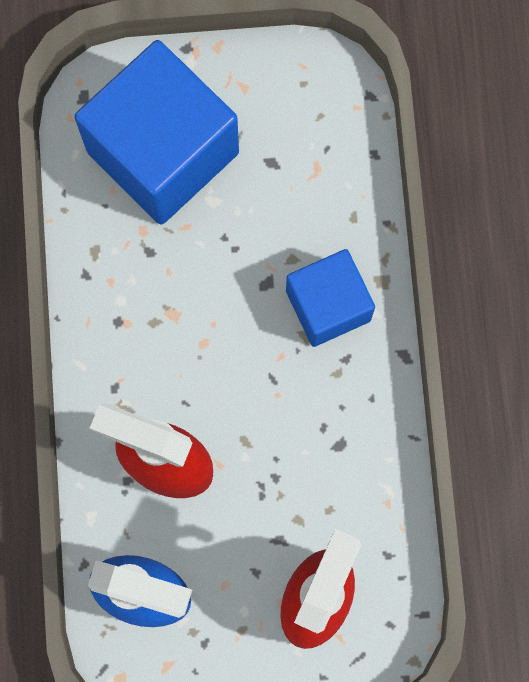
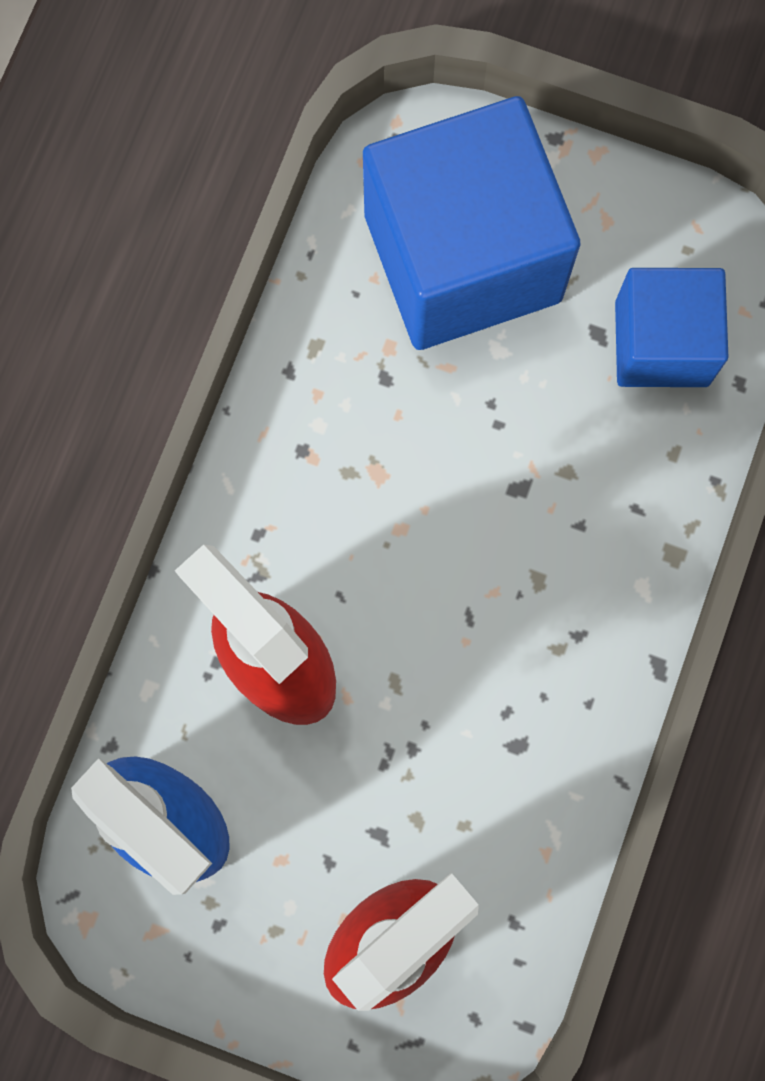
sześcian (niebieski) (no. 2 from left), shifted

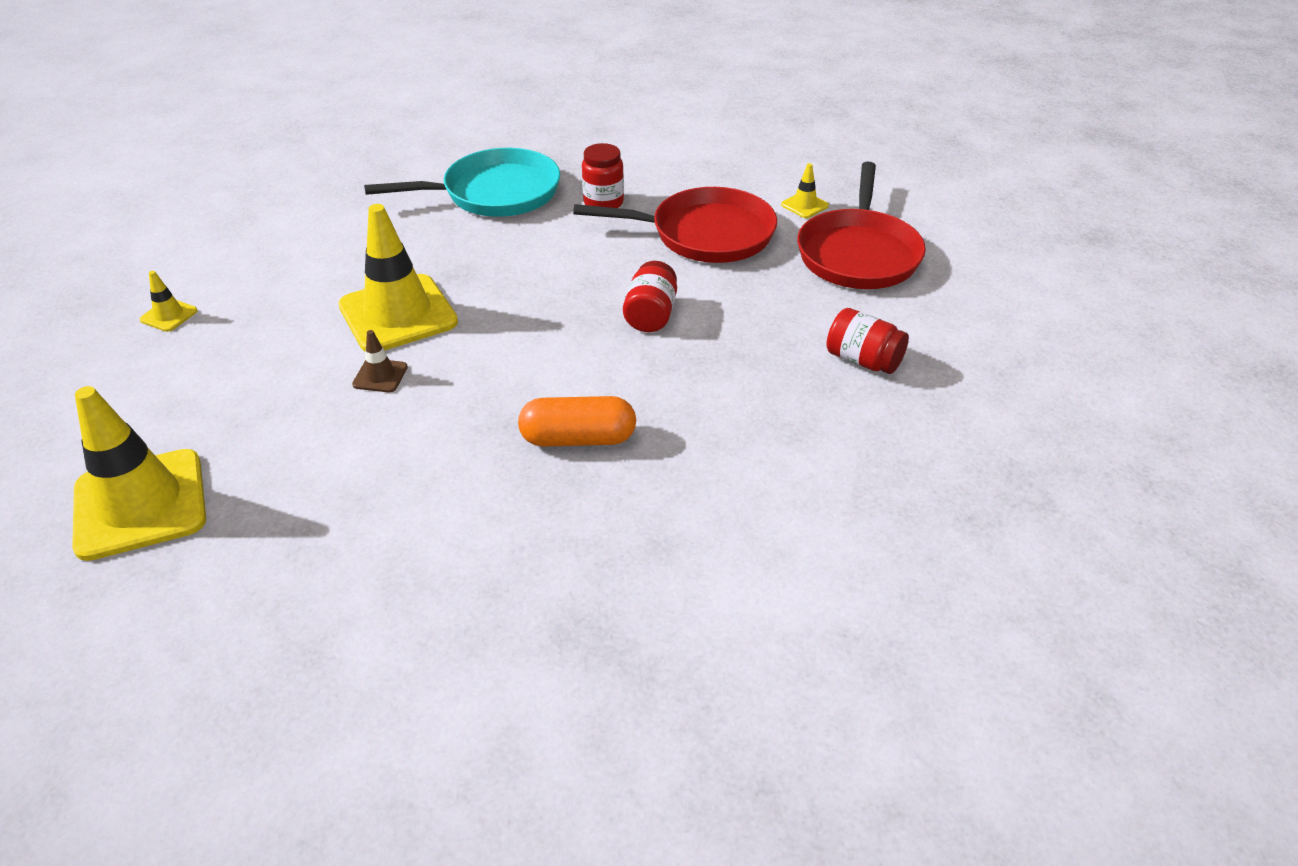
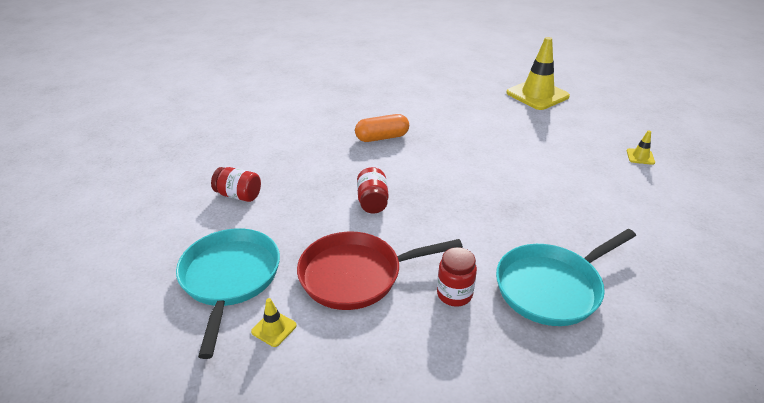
patelnia (czerwony) (no. 2 from left) -> patelnia (turkusowy) (no. 1 from left)
pachołek (żółty) (no. 3 from left) -> none
pachołek (brązowy) -> none

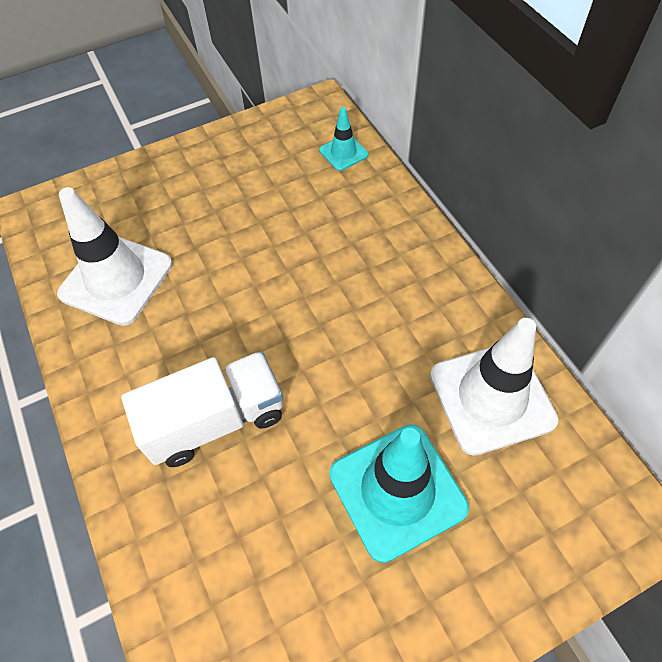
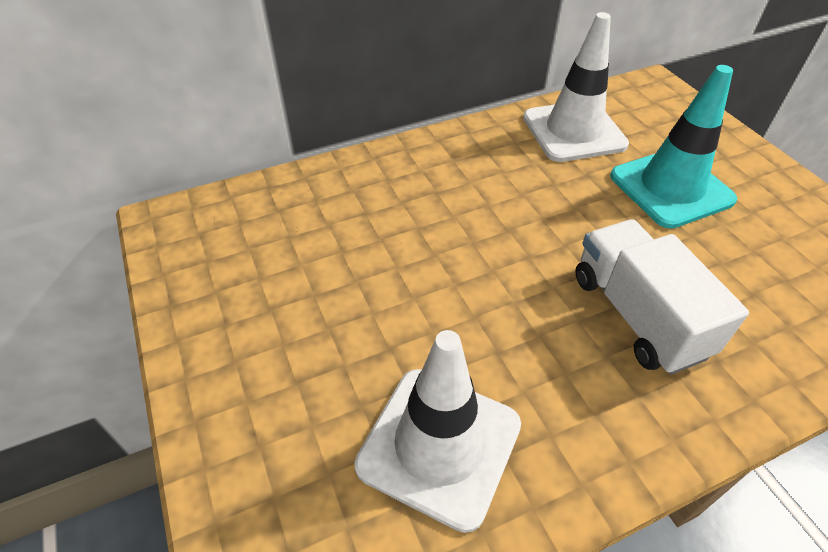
pachołek (turkusowy) (no. 1 from left) -> none

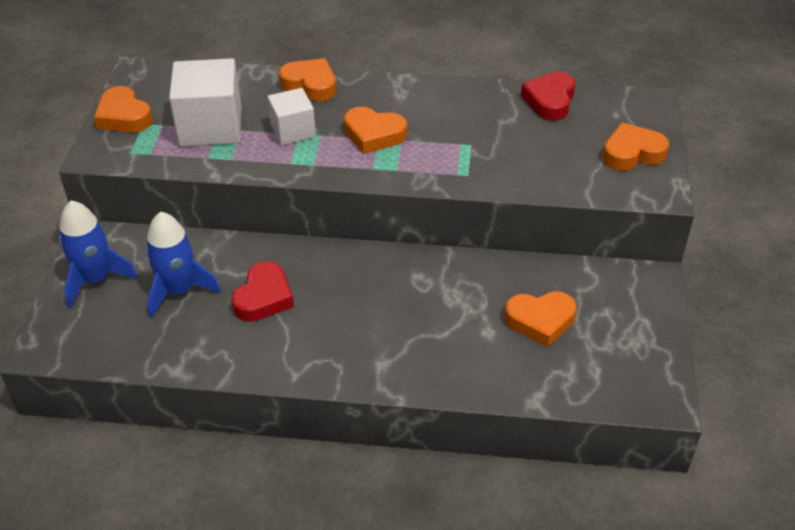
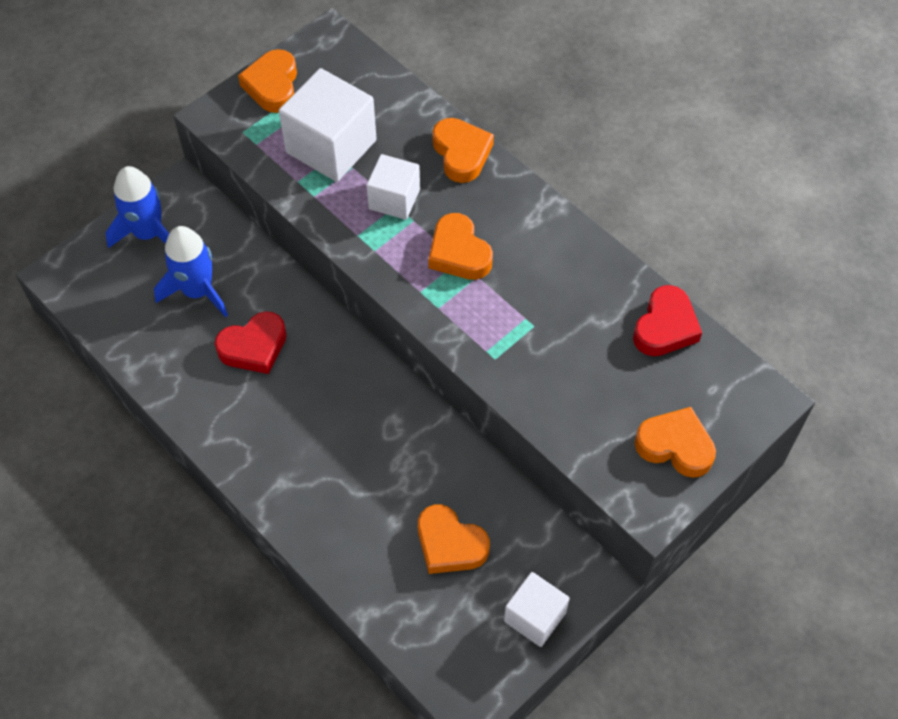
none -> sześcian (biały) (no. 3 from left)
serce (czerwony) (no. 2 from left), 150 degrees clockwise

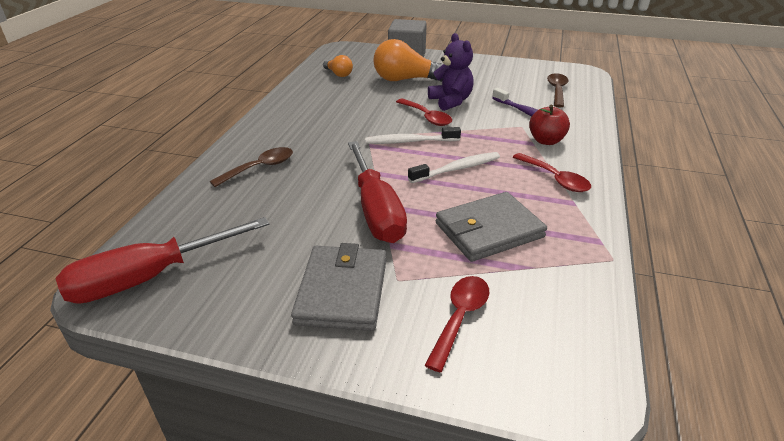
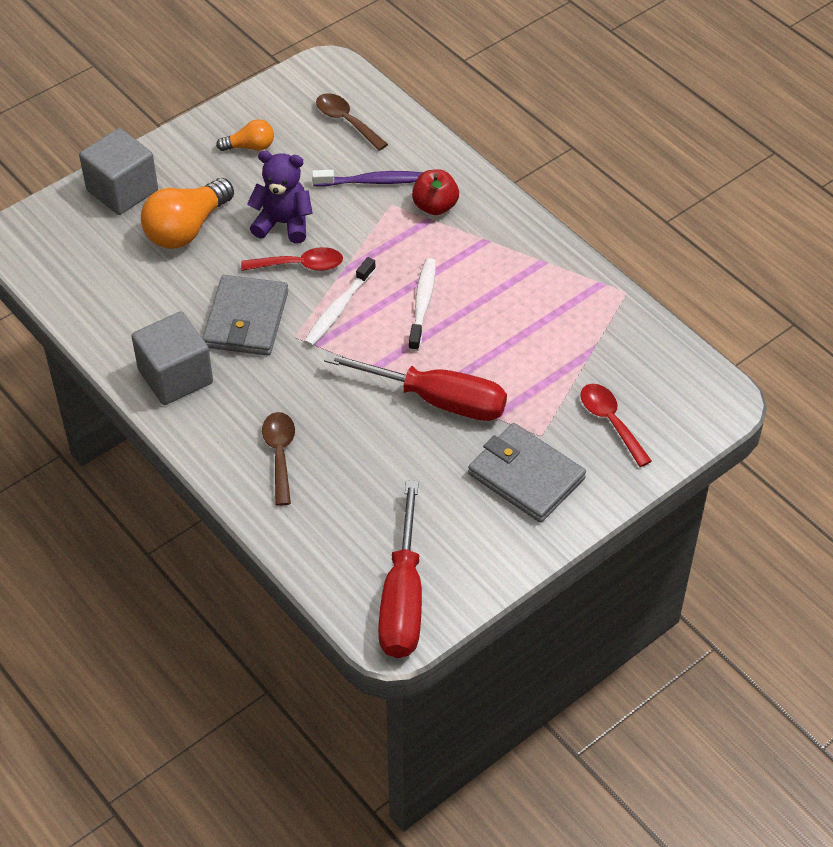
none -> sześcian (szary) (no. 2 from left)
portfel (szary) (no. 2 from left in the first image) -> portfel (szary) (no. 1 from left), shifted
żarówka (pomarańczowy) (no. 1 from left in the first image) -> żarówka (pomarańczowy) (no. 2 from left), shifted
łyżka (czerwony) (no. 3 from left) -> none

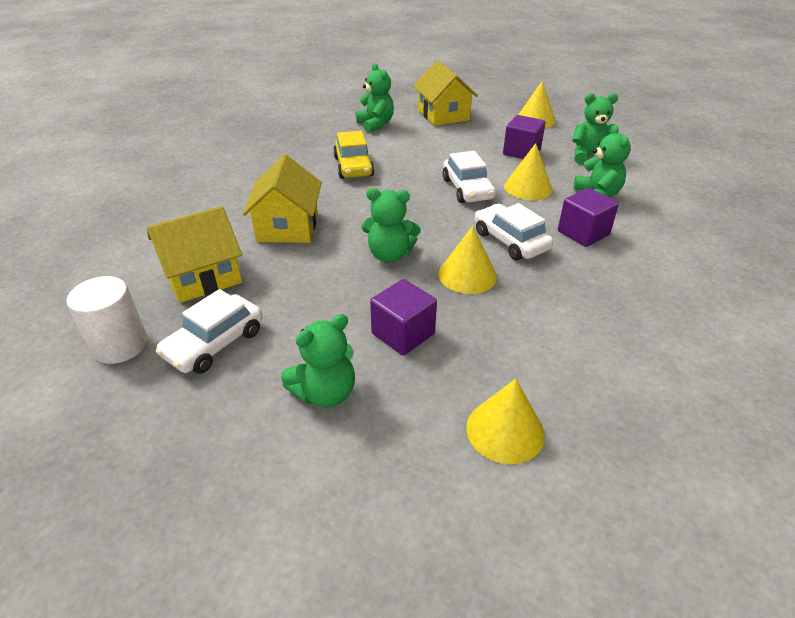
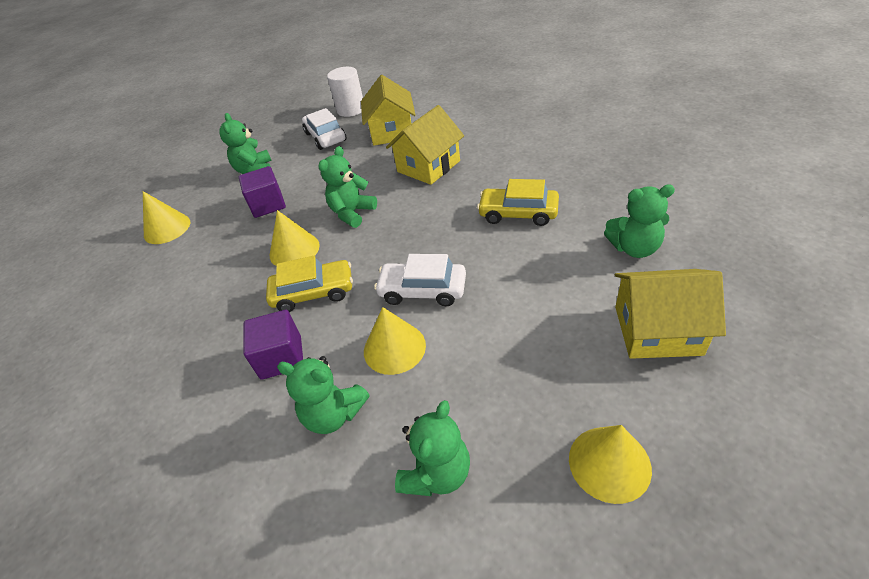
samochód (biały) (no. 3 from left) -> samochód (żółty) (no. 1 from left)
domek (żółty) (no. 2 from left), 75 degrees counterclockwise
sześcian (fioletowy) (no. 2 from left) -> none

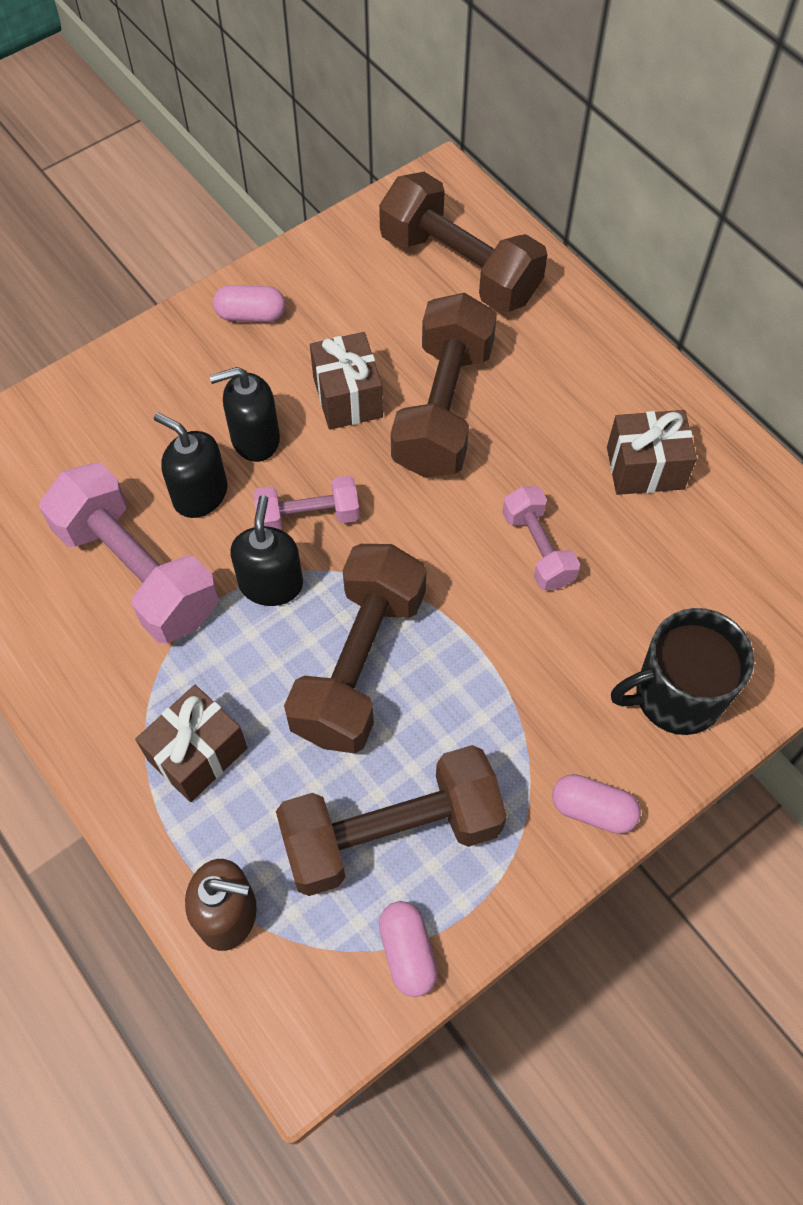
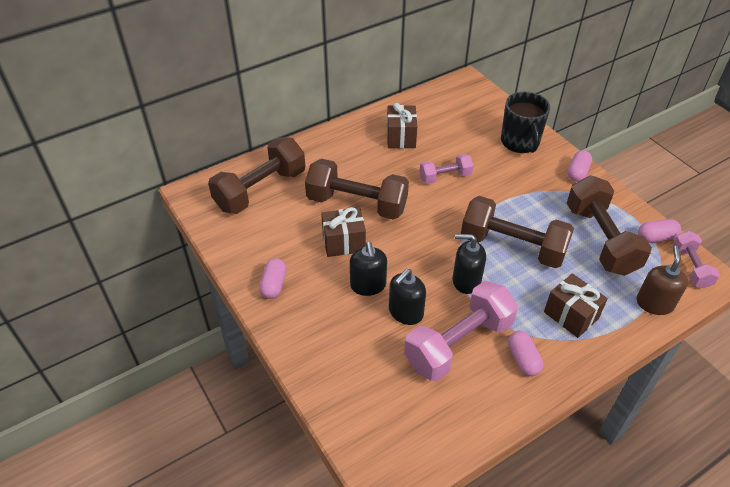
none -> kapsułka (różowy) (no. 2 from left)
hantel (różowy) (no. 2 from left in the first image) -> hantel (różowy) (no. 3 from left), shifted

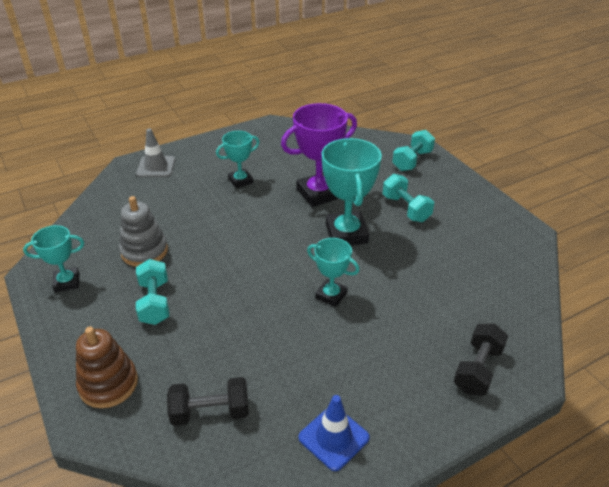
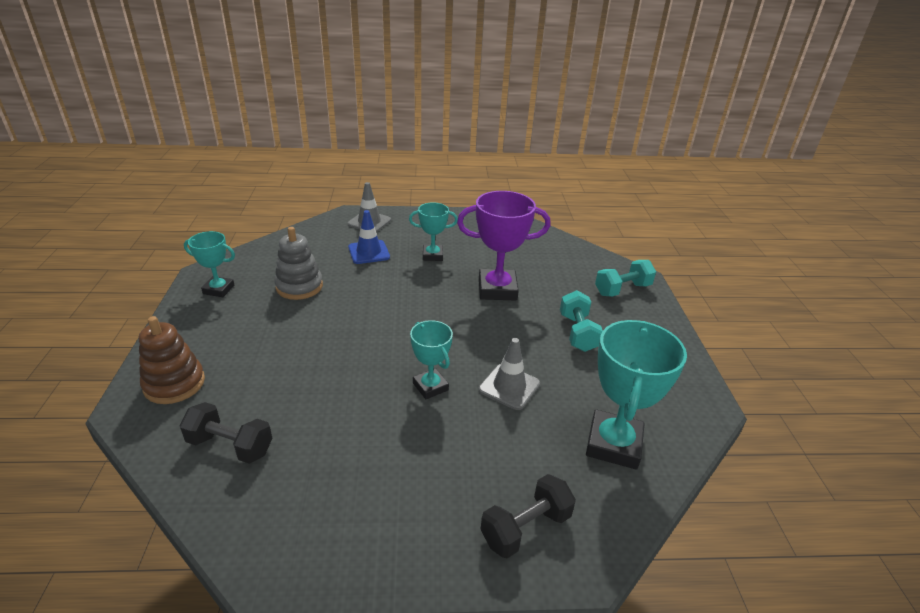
pachołek (niebieski), shifted
none -> pachołek (szary) (no. 2 from left)
puchar (turkusowy) (no. 4 from left), shifted
hantel (turkusowy) (no. 1 from left) -> none

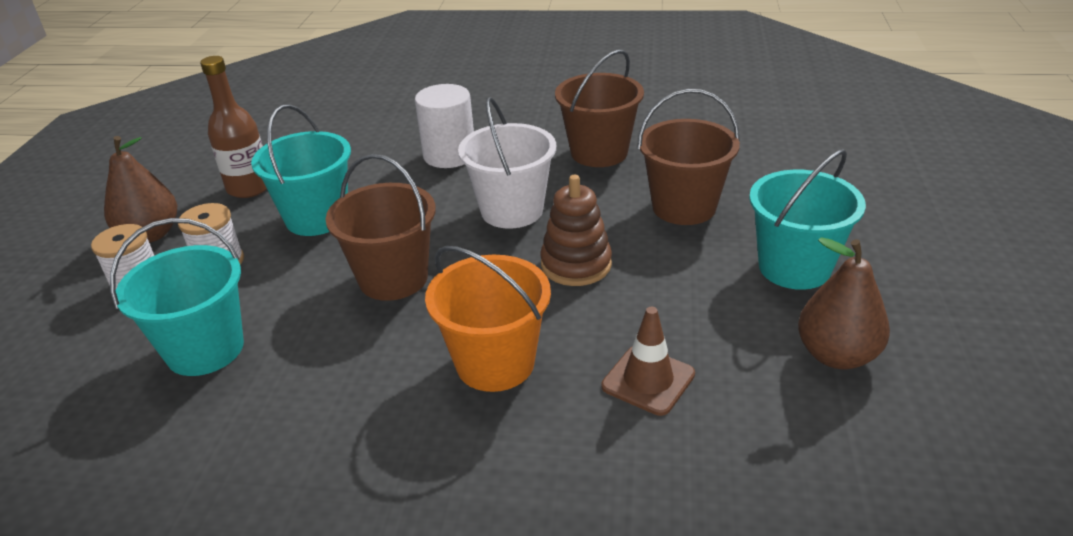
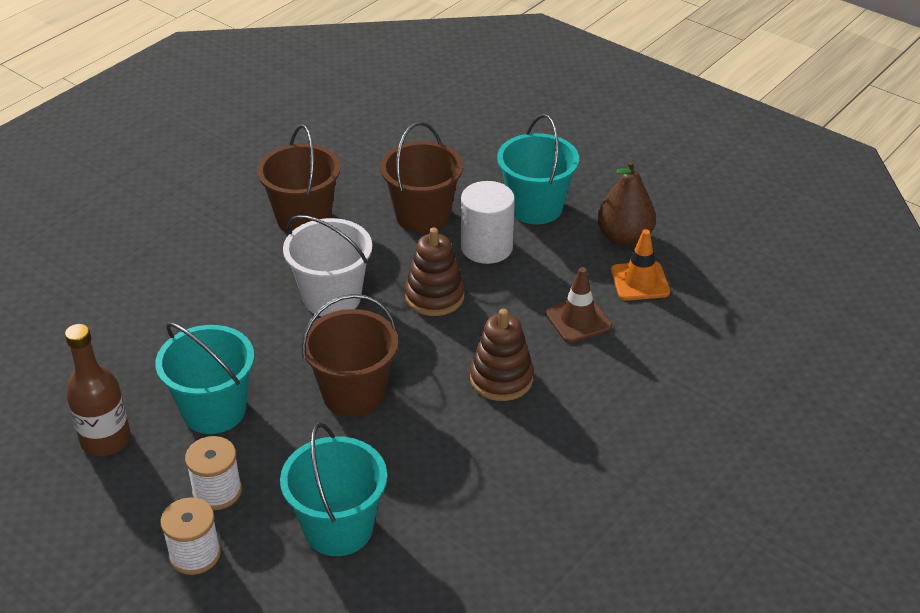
walec (biały), shifted
wiadro (pomarańczowy) -> zabawka nakładanka (brązowy) (no. 2 from left)
none -> pachołek (pomarańczowy)
gruszka (brązowy) (no. 1 from left) -> none

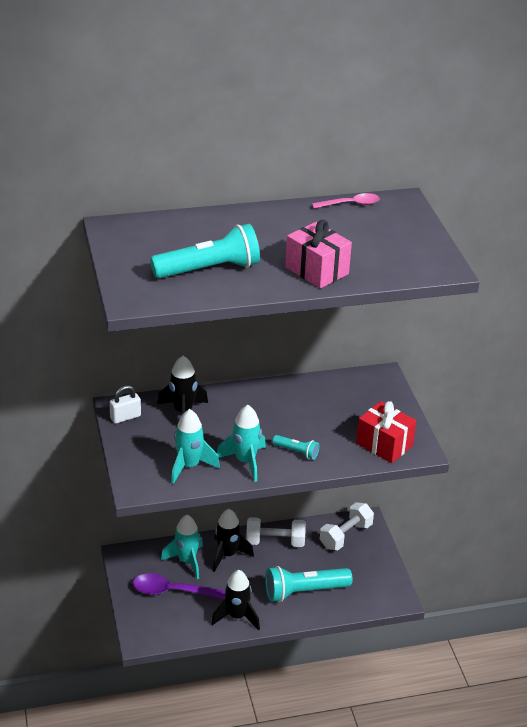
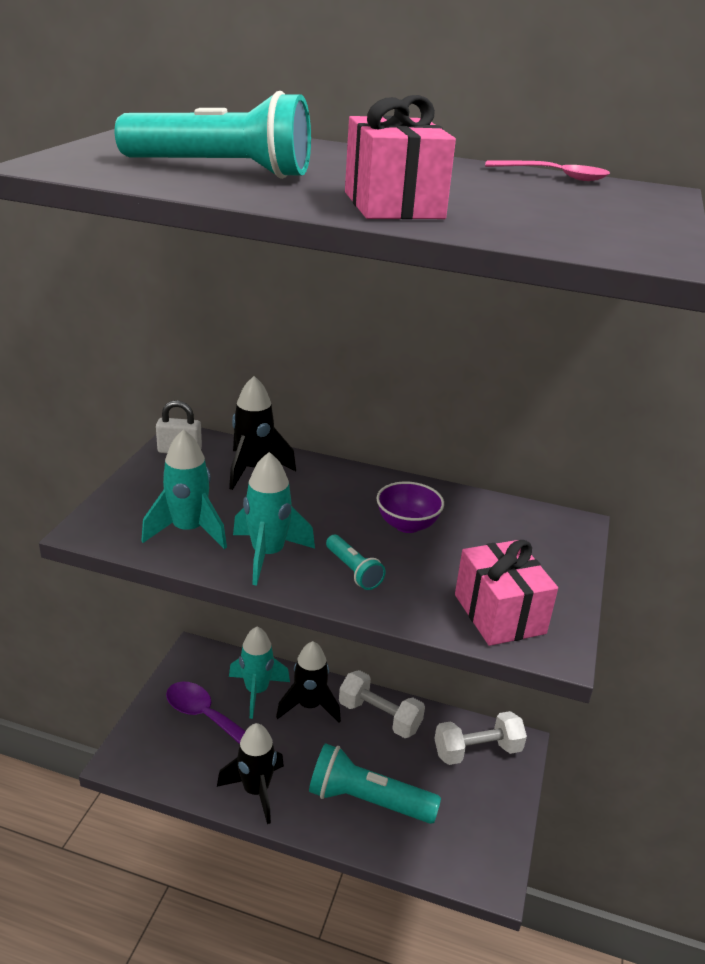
none -> miska (fioletowy)
prezent (czerwony) -> prezent (różowy) (no. 2 from left)

